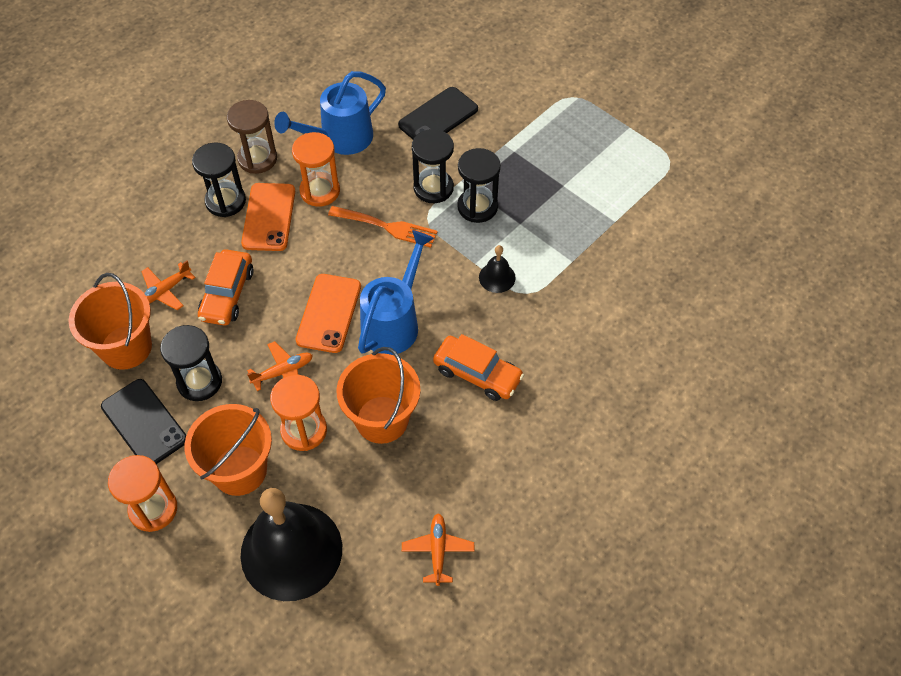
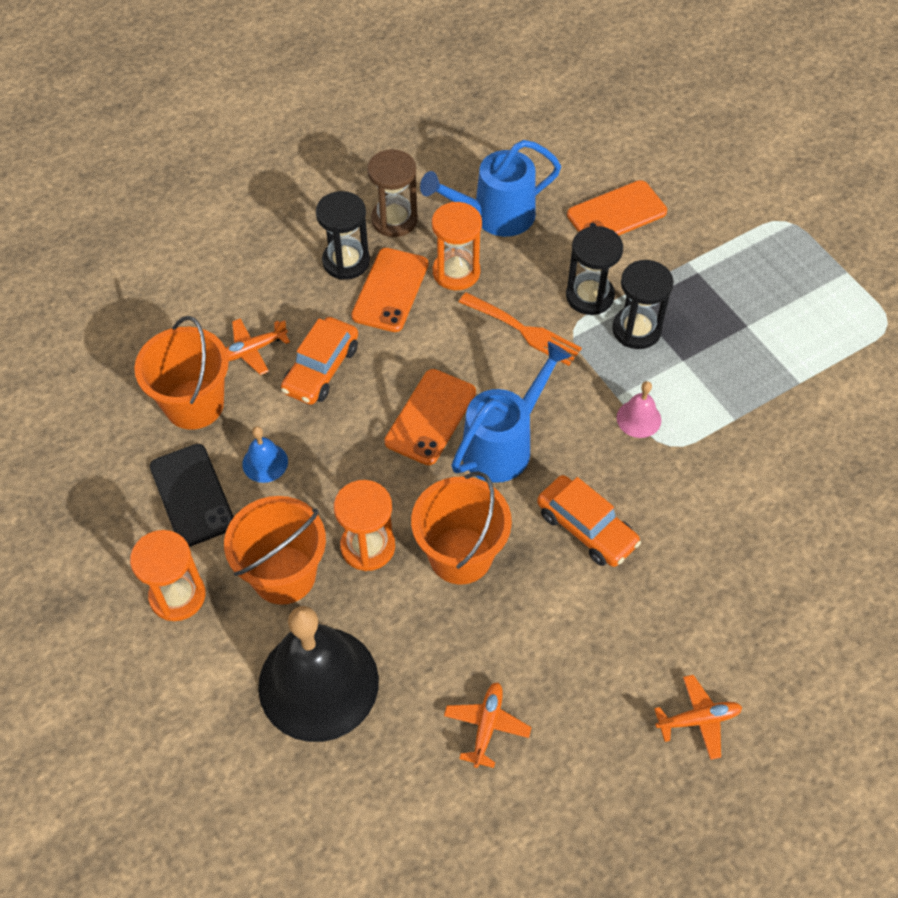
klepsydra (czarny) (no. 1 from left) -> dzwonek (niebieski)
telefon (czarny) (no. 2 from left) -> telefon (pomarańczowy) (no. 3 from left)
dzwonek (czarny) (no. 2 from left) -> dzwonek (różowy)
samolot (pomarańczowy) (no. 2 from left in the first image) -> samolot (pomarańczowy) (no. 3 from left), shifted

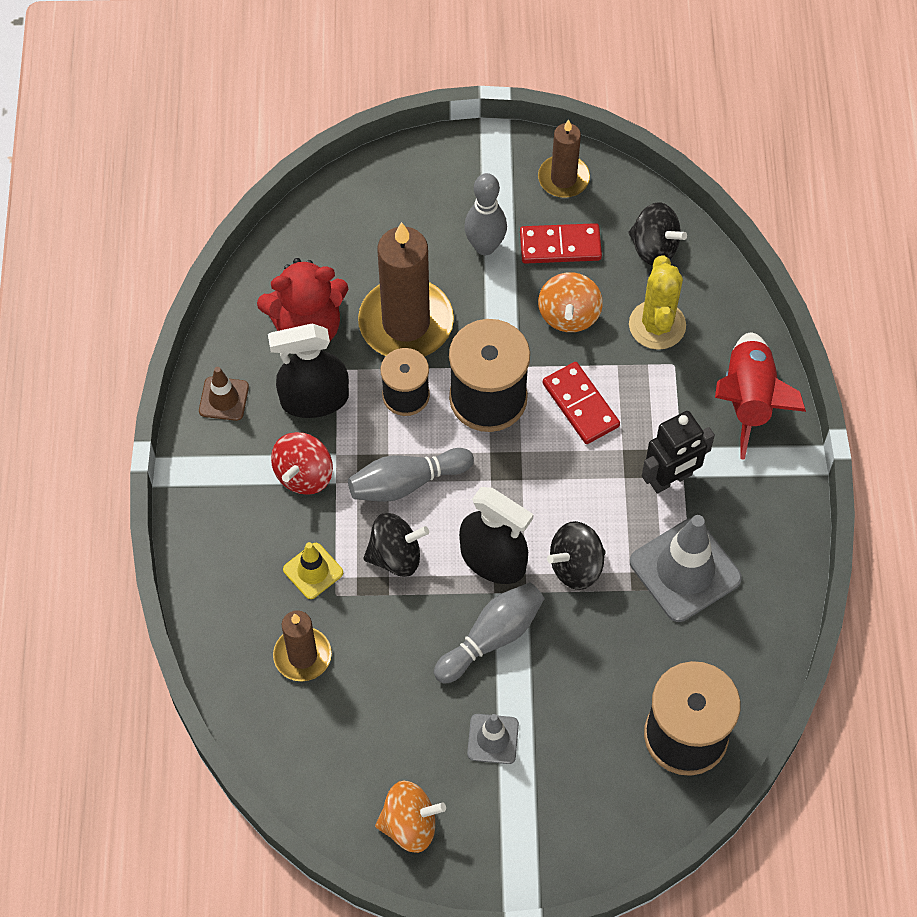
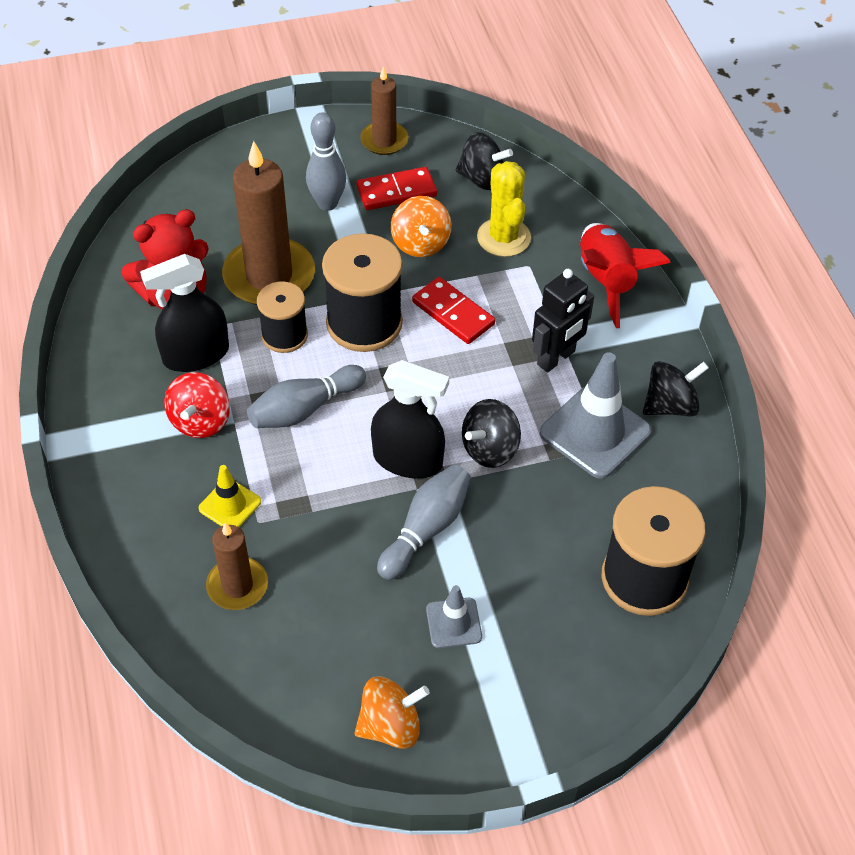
bączek (czarny) (no. 1 from left in the first image) -> bączek (czarny) (no. 3 from left), shifted
pachołek (brązowy) -> none

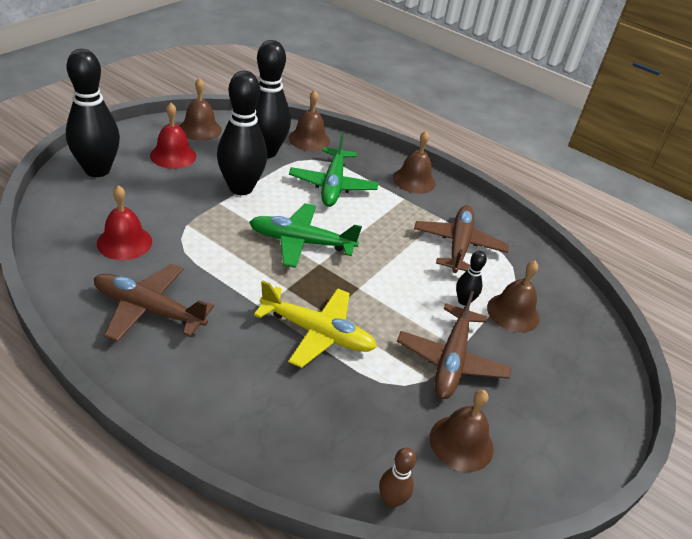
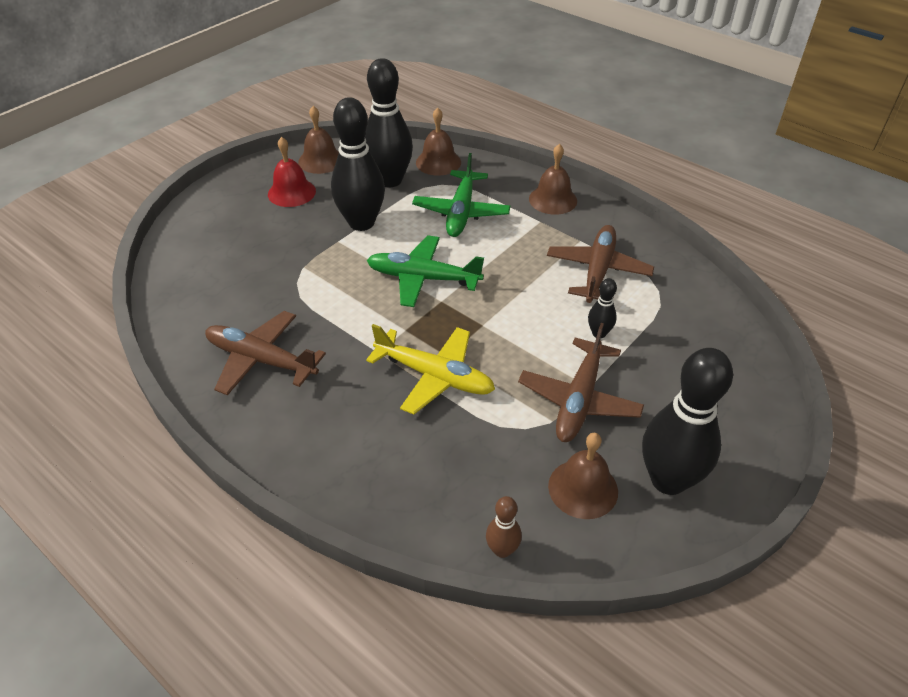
kręgiel (czarny) (no. 1 from left in the first image) -> kręgiel (czarny) (no. 4 from left), shifted
dzwonek (czerwony) (no. 1 from left) -> none
dzwonek (brązowy) (no. 5 from left) -> none

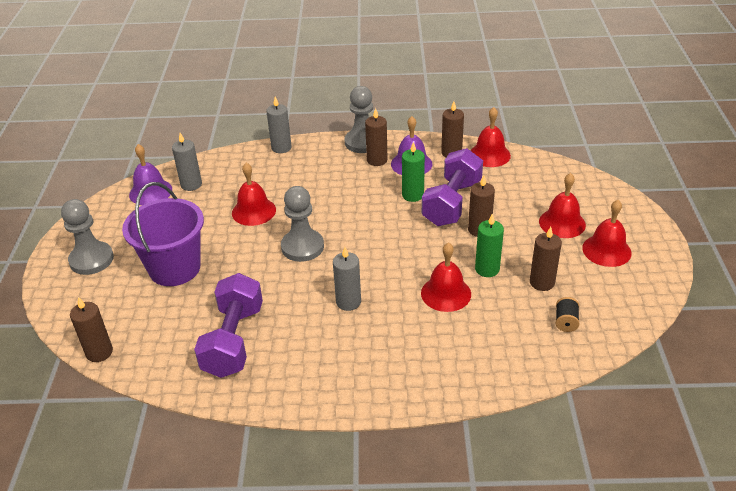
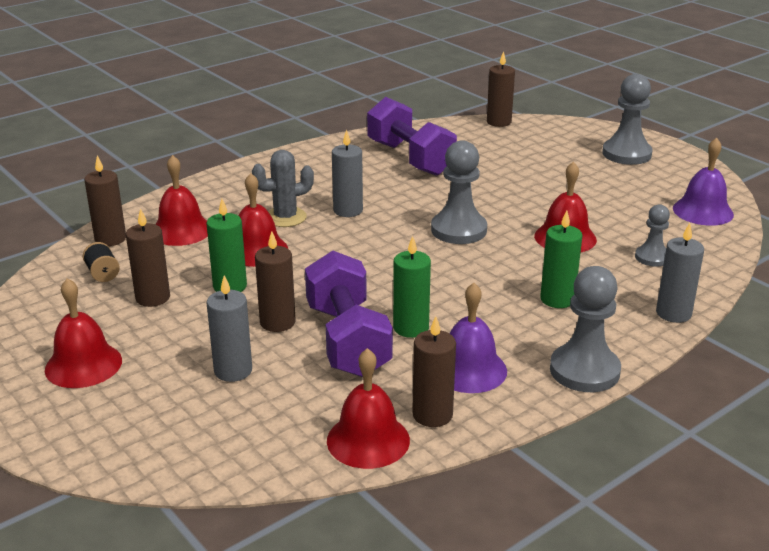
świeca (brązowy) (no. 2 from left in the first image) -> świeca (brązowy) (no. 1 from left), shifted
dzwonek (czerwony) (no. 4 from left in the first image) -> dzwonek (czerwony) (no. 2 from left), shifted
świeca (szary) (no. 1 from left), shifted
none -> kaktus (szary)
none -> świeca (zielony) (no. 3 from left)
none -> pionek (szary) (no. 4 from left)
wiadro (fioletowy) -> none

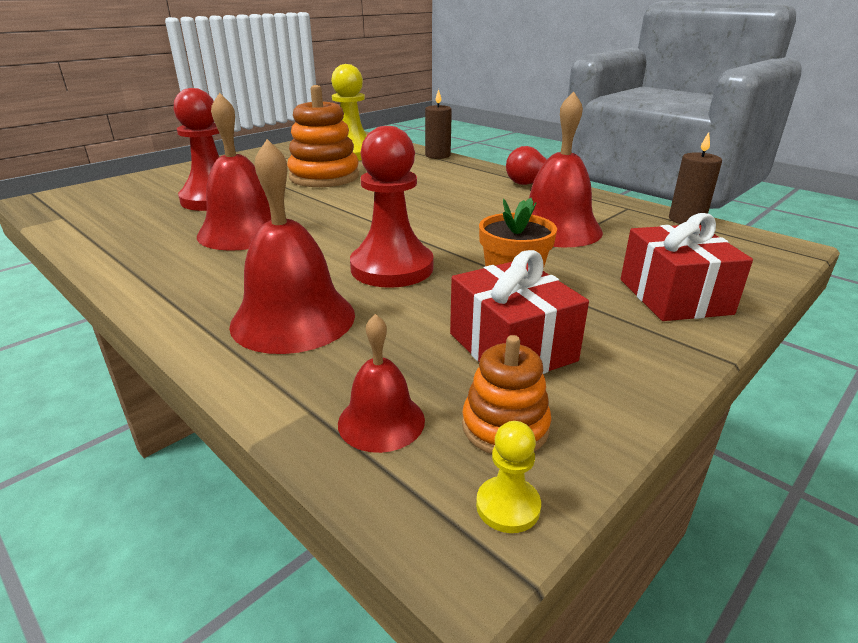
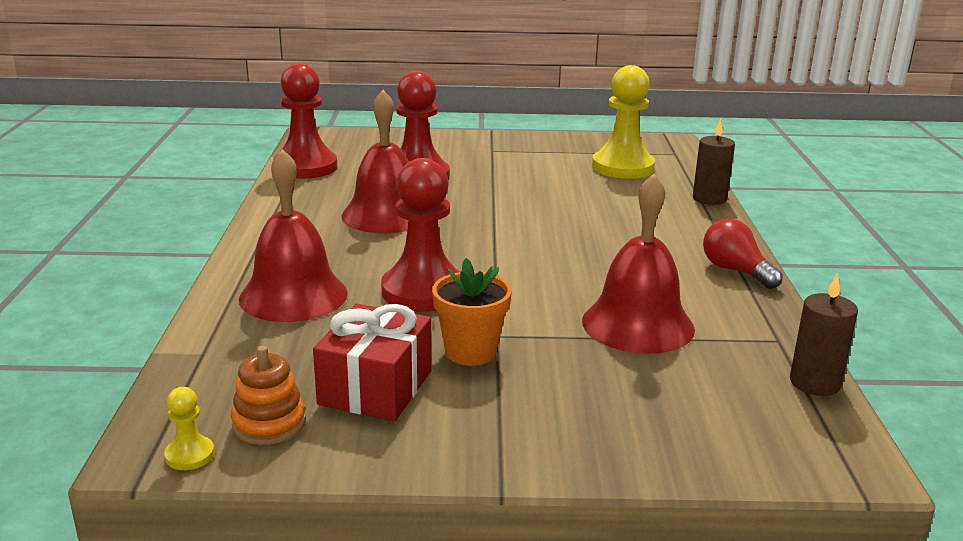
none -> pionek (czerwony) (no. 1 from left)
zabawka nakładanka (pomarańczowy) (no. 1 from left) -> none
dzwonek (czerwony) (no. 3 from left) -> none
prezent (czerwony) (no. 2 from left) -> none

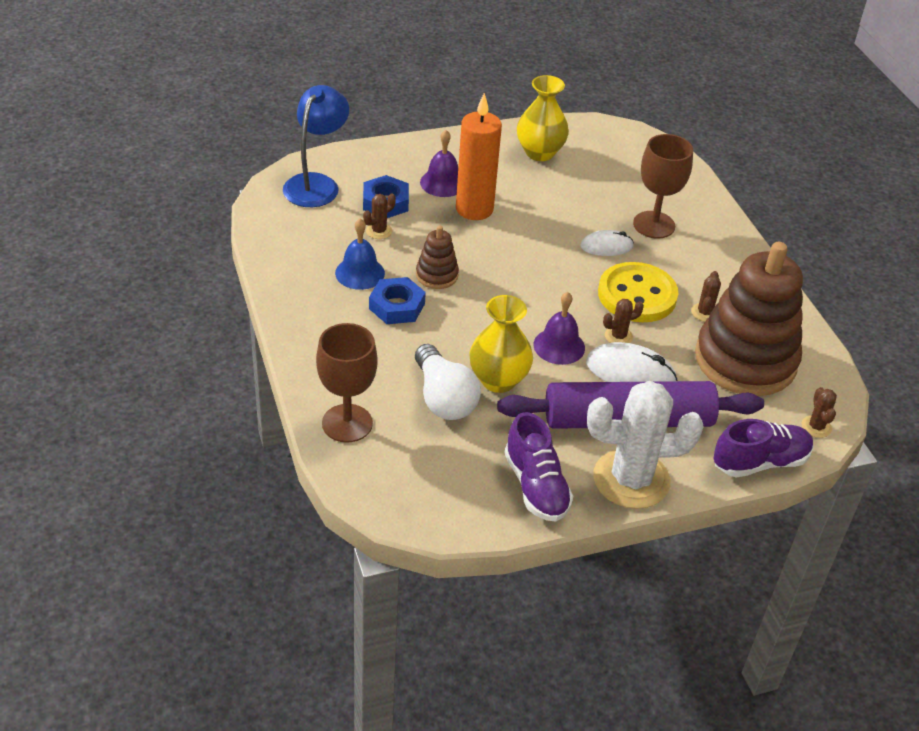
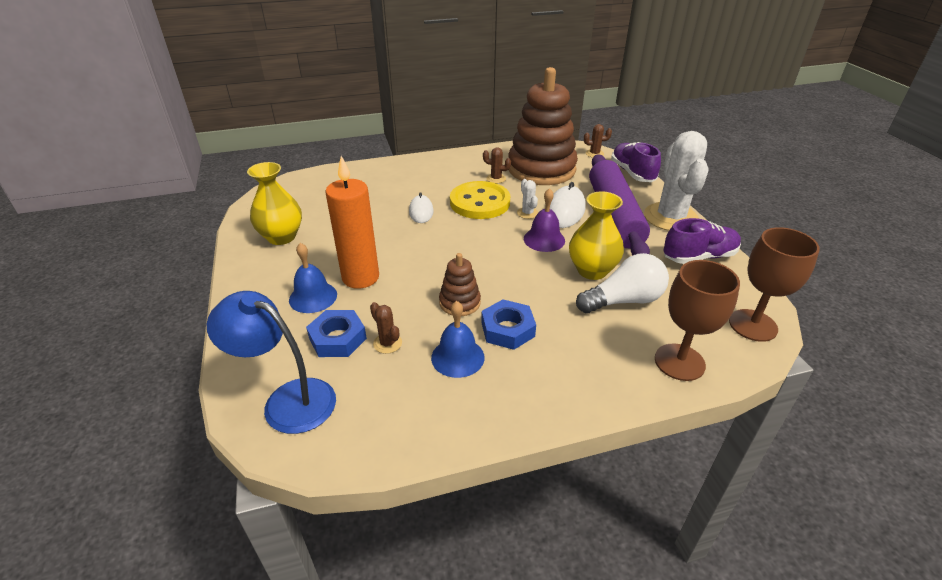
dzwonek (fioletowy) (no. 1 from left) -> dzwonek (niebieski) (no. 1 from left)
kaktus (brązowy) (no. 2 from left) -> kaktus (biały) (no. 1 from left)
kielich (brązowy) (no. 2 from left), shifted

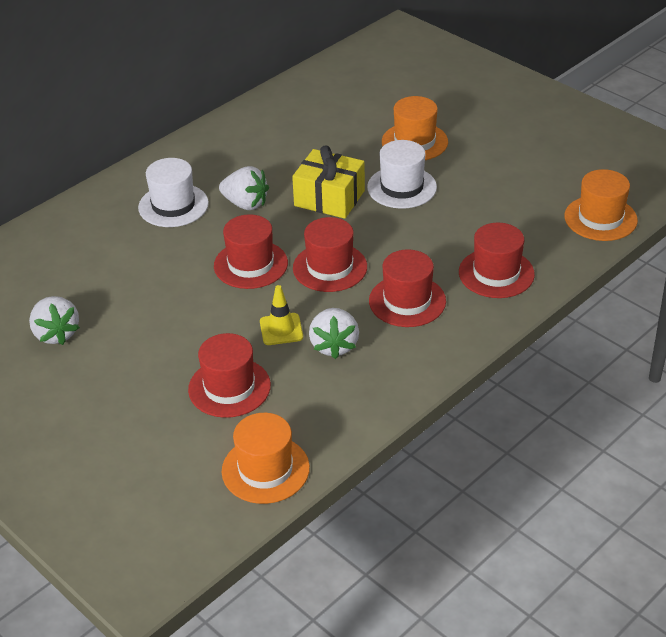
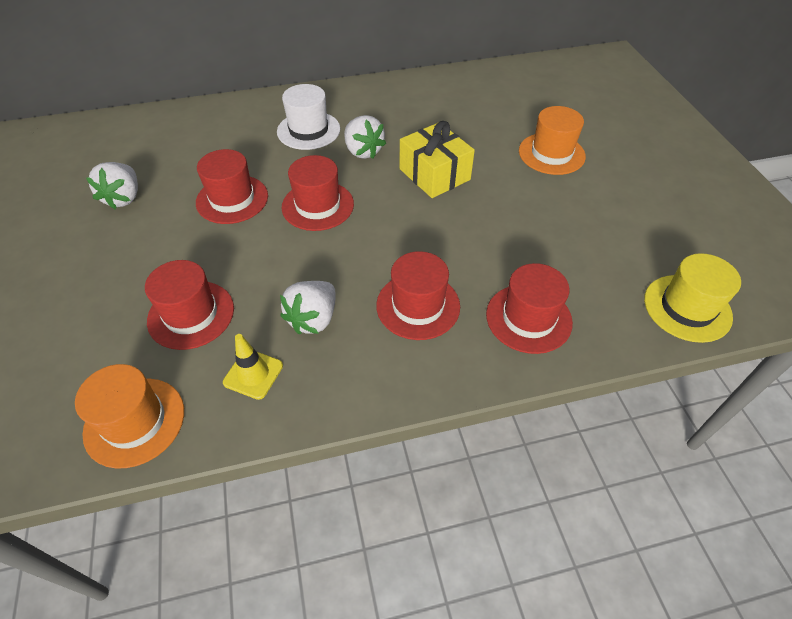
kapelusz (czerwony) (no. 3 from left in the first image) -> kapelusz (czerwony) (no. 2 from left), shifted
pachołek (żółty), shifted
kapelusz (pomarańczowy) (no. 3 from left) -> kapelusz (żółty)
kapelusz (biały) (no. 2 from left) -> none

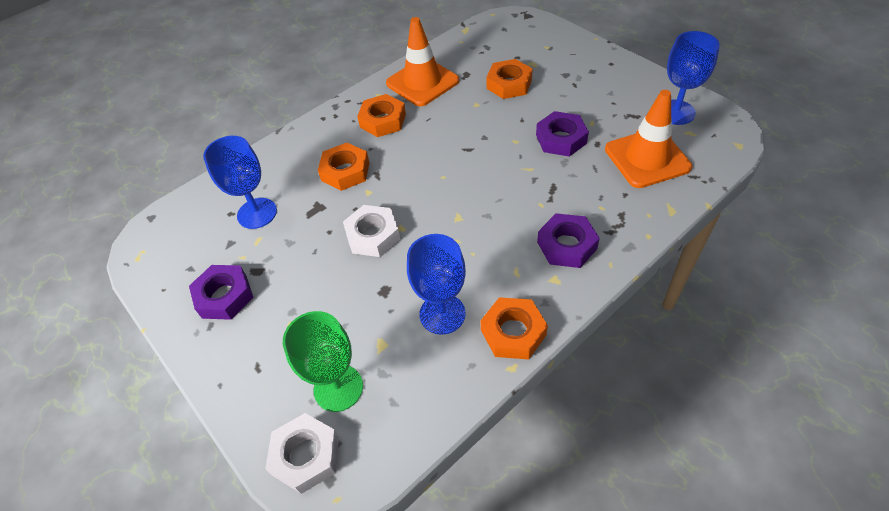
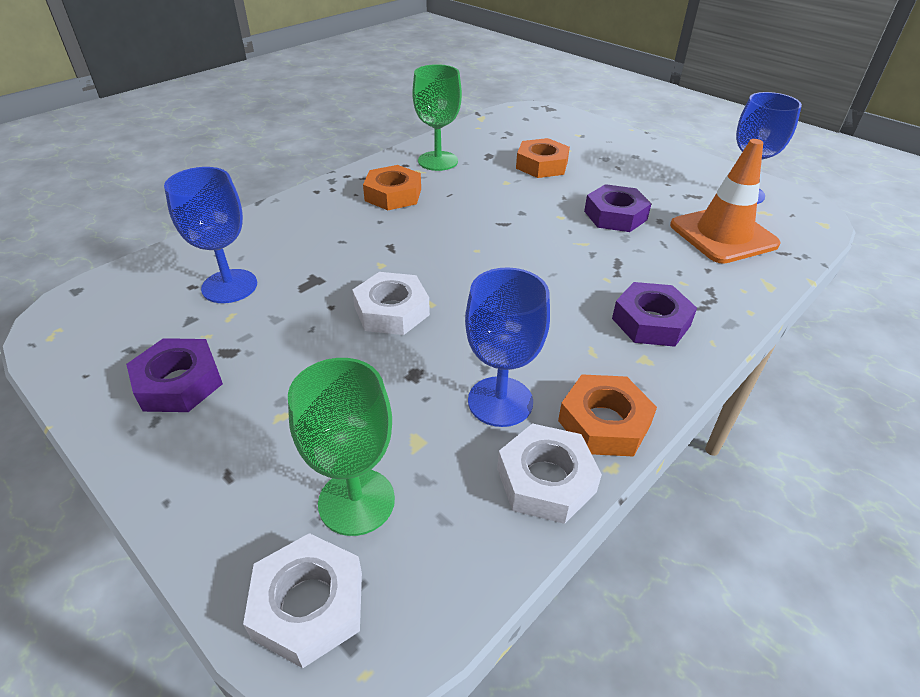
pachołek (pomarańczowy) (no. 1 from left) -> kielich (zielony) (no. 2 from left)
none -> nakrętka (biały) (no. 3 from left)
nakrętka (pomarańczowy) (no. 1 from left) -> none

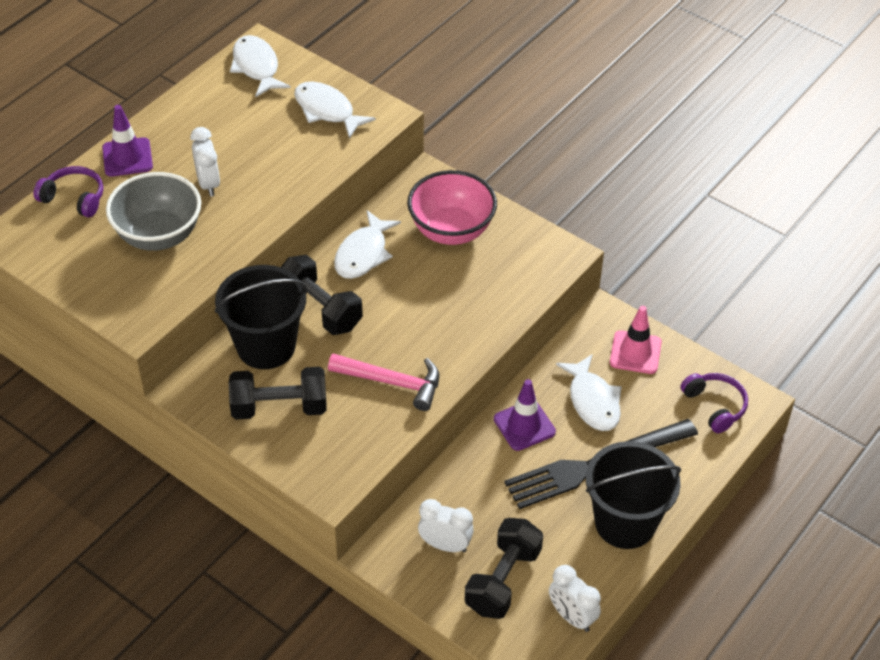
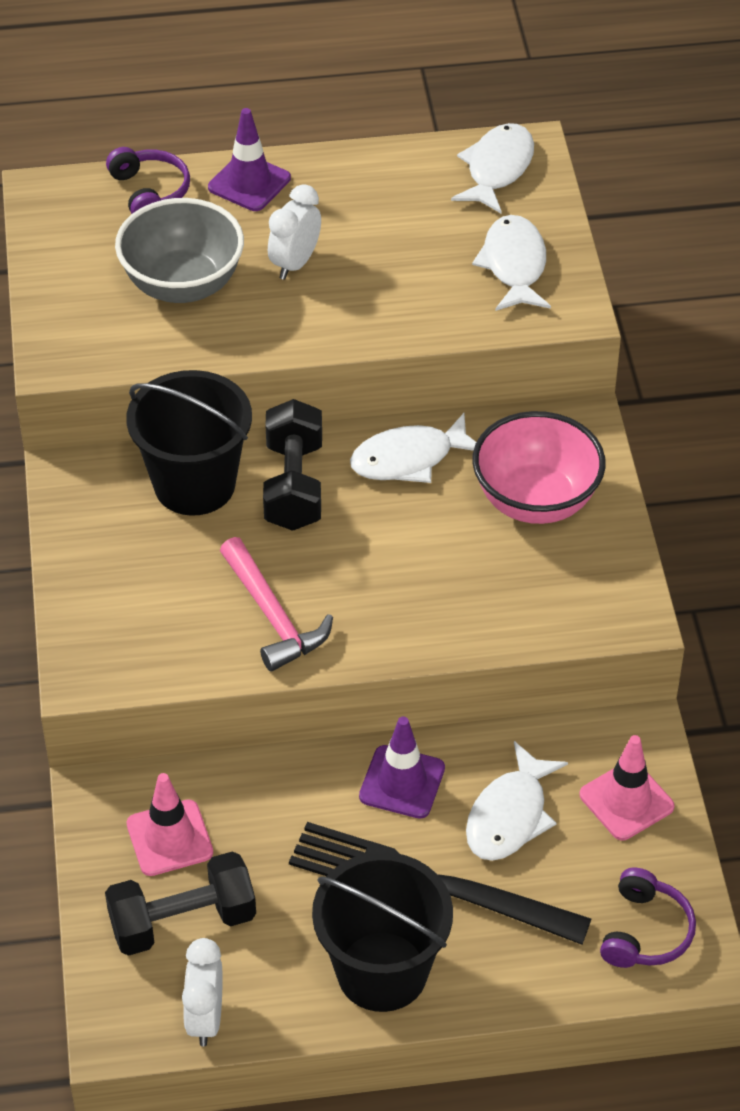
budzik (biały) (no. 2 from left) -> pachołek (różowy) (no. 1 from left)
hantel (czarny) (no. 1 from left) -> none

